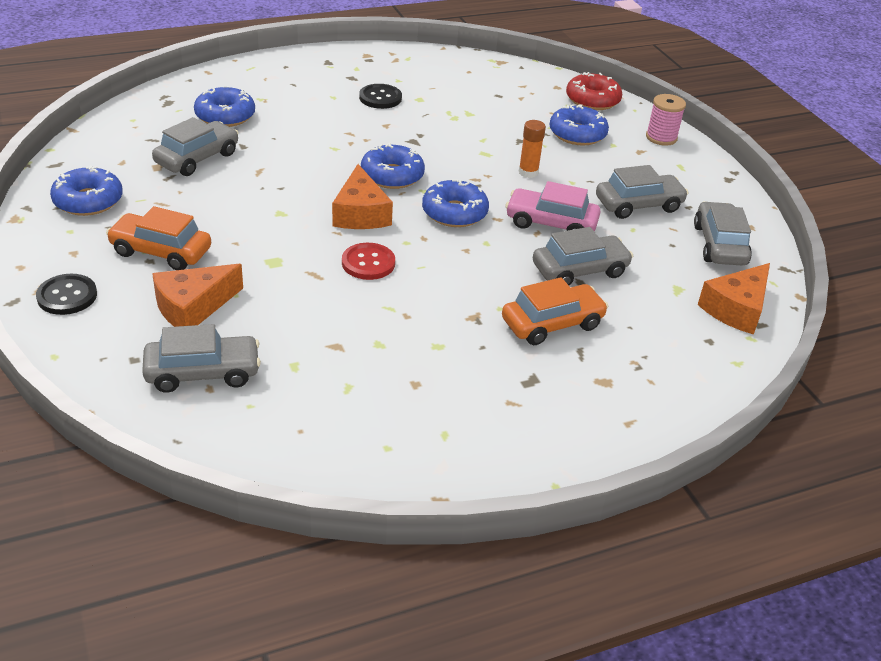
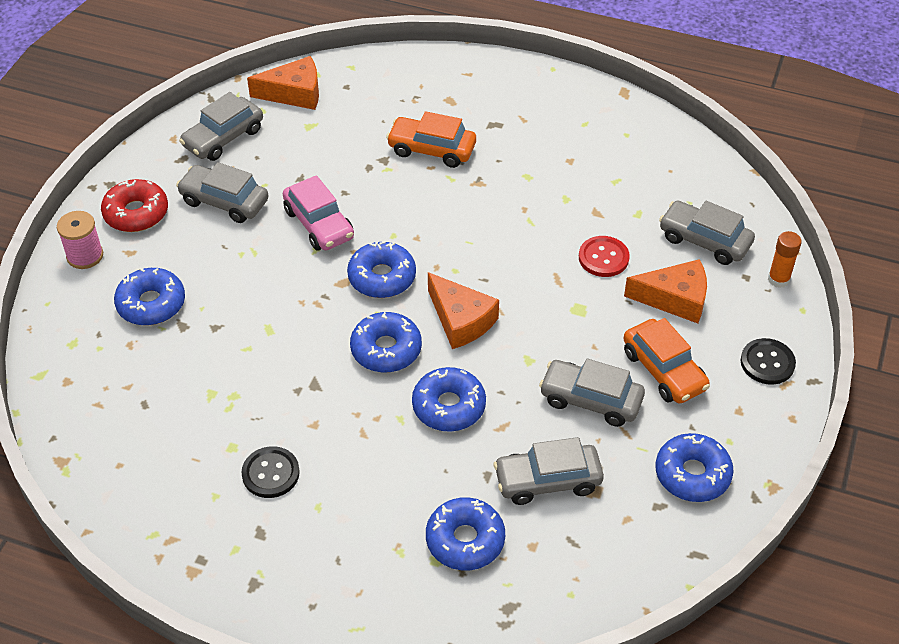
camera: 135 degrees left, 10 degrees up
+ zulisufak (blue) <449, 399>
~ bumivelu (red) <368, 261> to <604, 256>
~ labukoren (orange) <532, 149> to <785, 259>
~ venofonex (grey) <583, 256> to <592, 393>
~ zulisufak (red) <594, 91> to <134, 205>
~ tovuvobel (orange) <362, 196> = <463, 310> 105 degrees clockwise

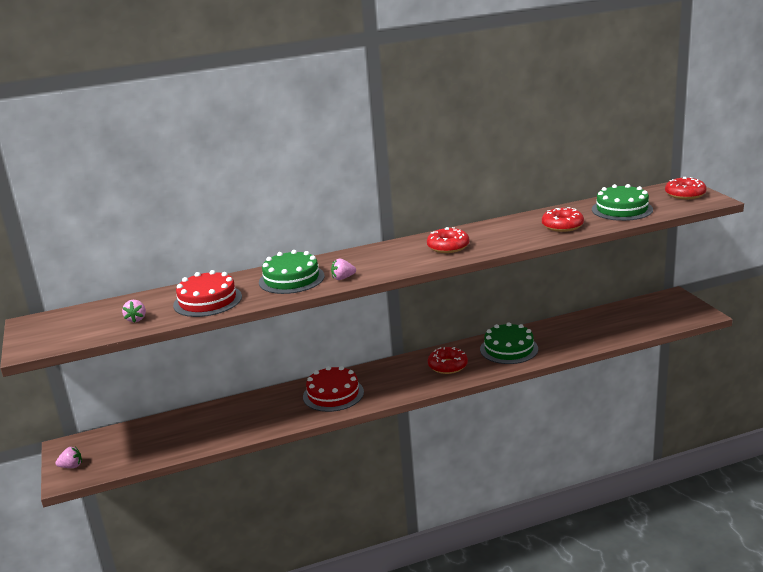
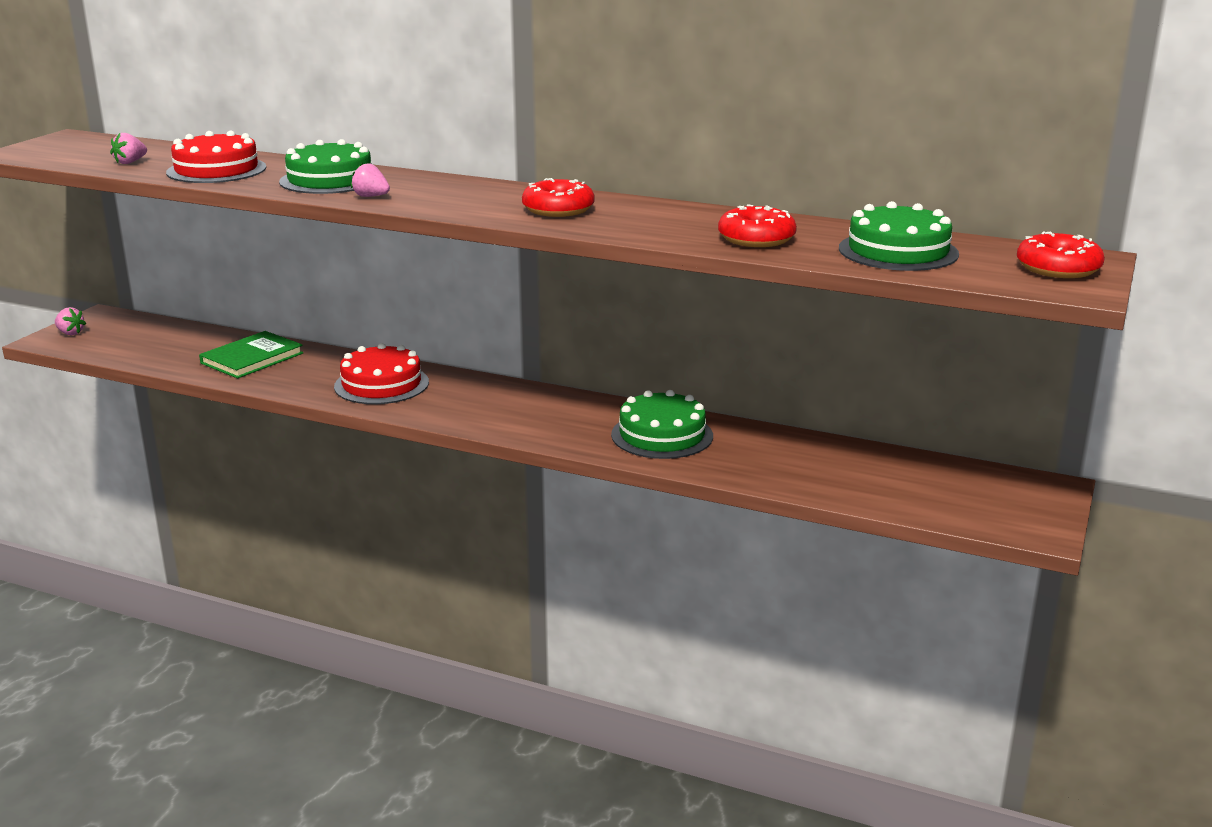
camera: 40 degrees right, 0 degrees up
- zulisufak (red) <448, 360>
+ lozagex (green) <251, 354>

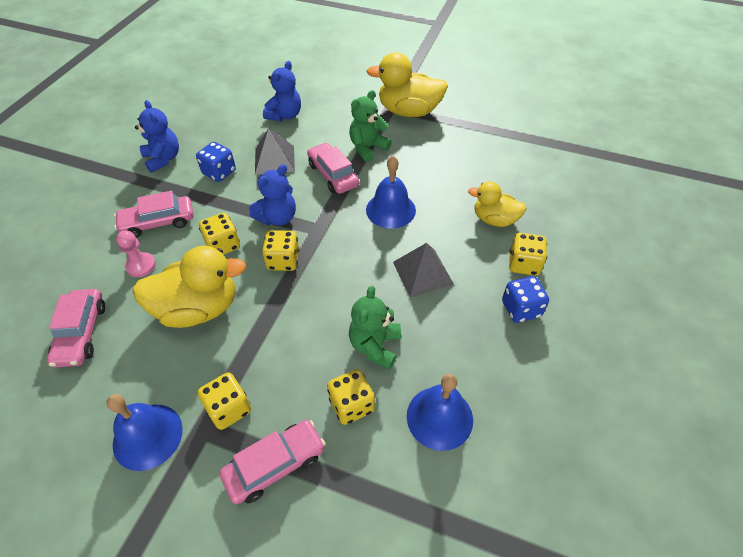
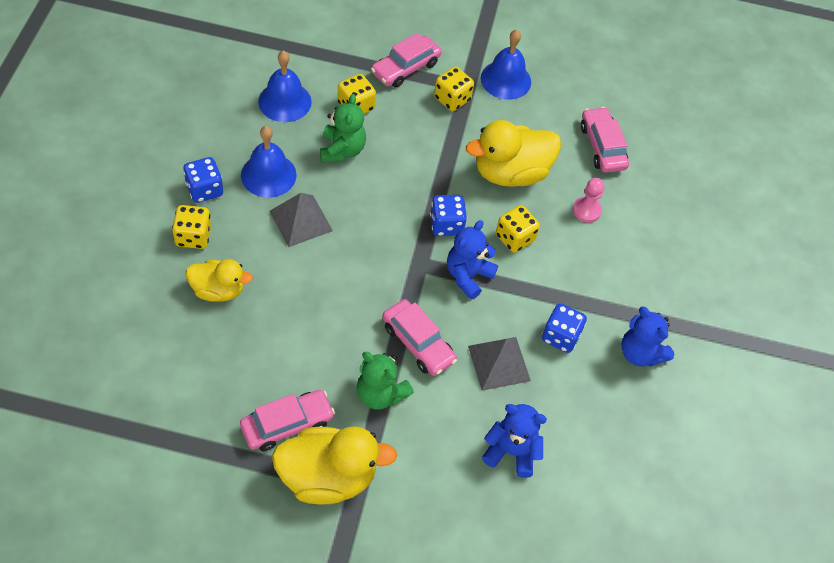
camera: 165 degrees right, 5 degrees up
~ venofonex (pink) <153, 214> to <287, 420>
~ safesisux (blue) <391, 192> to <269, 162>
~ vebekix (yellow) <281, 250> to vebekix (blue) <448, 215>
~ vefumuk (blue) <282, 91> = <514, 441> 90 degrees clockwise
~ vefumuk (green) <370, 126> = <385, 381> 90 degrees clockwise

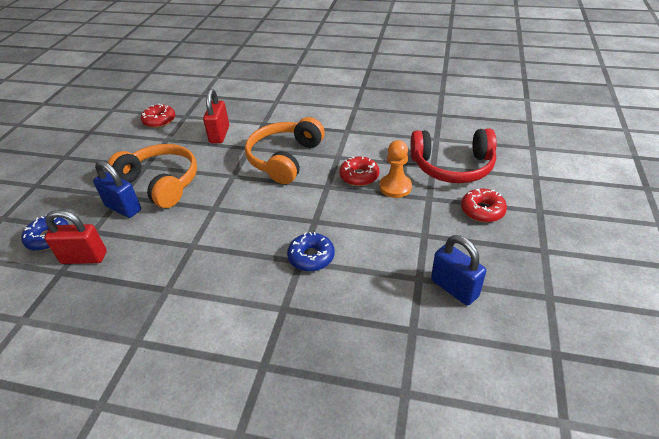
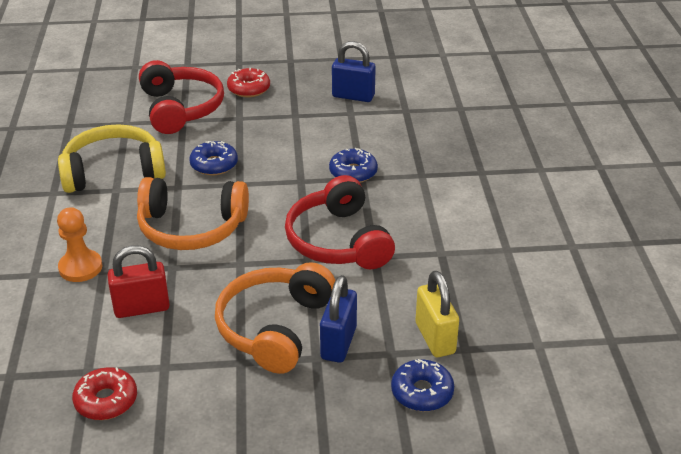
camera: 110 degrees left, 5 degrees down
+ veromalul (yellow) <112, 158>
+ veromalul (red) <340, 222>
~ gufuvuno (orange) <396, 169> to <79, 244>
~ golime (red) <75, 237> to golime (yellow) <437, 314>
~ zulisufak (red) <359, 171> to zulisufak (blue) <213, 158>
~ golime (blue) <458, 270> = <354, 71> 75 degrees clockwise

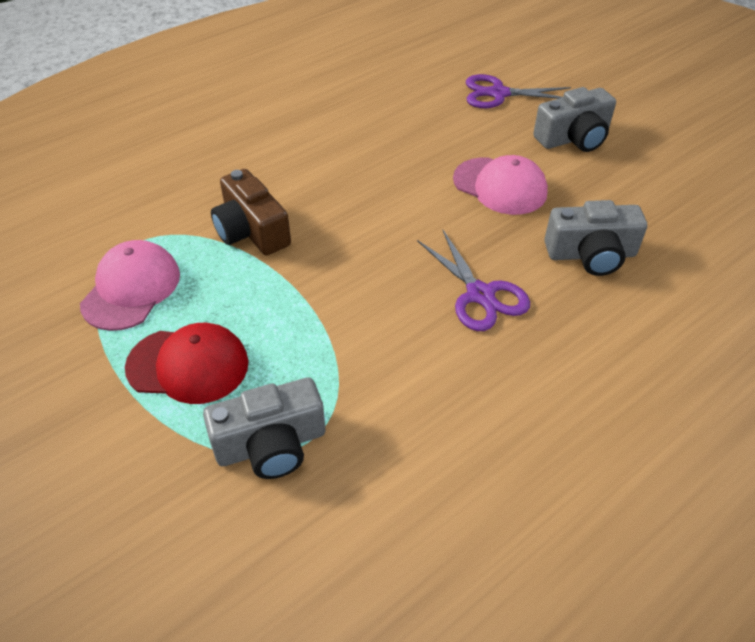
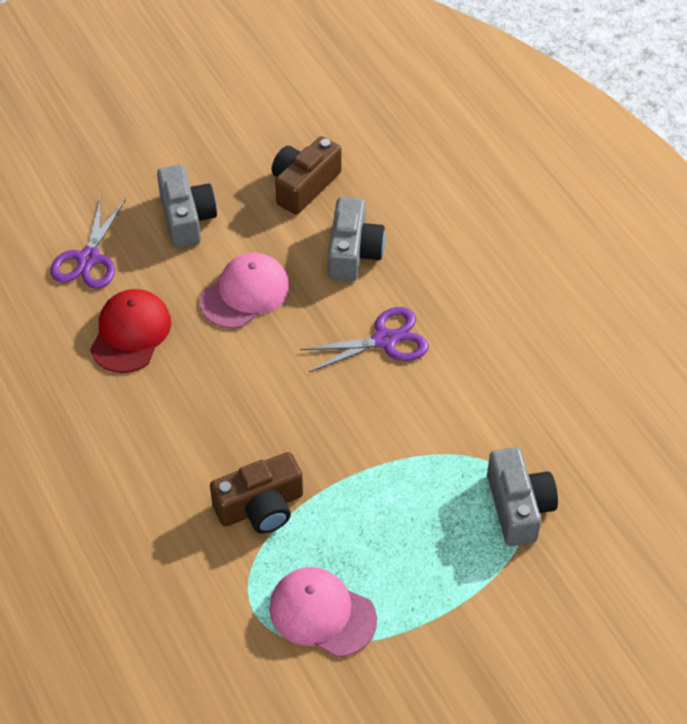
camera: 80 degrees left, 5 degrees up
+ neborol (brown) <306, 175>
~ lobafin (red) <187, 363> to <130, 331>

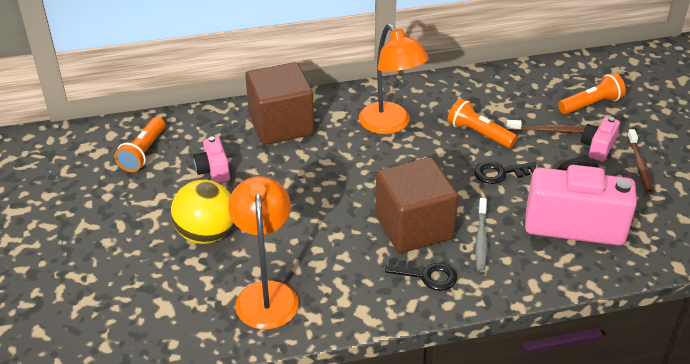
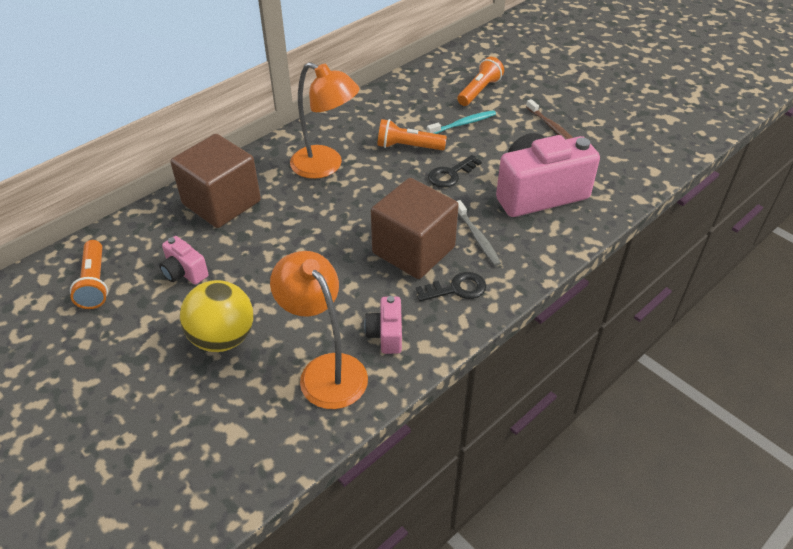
camera: 30 degrees left, 5 degrees up
~ neborol (pink) <600, 139> to <383, 325>
~ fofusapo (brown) <545, 126> to fofusapo (turquoise) <461, 122>

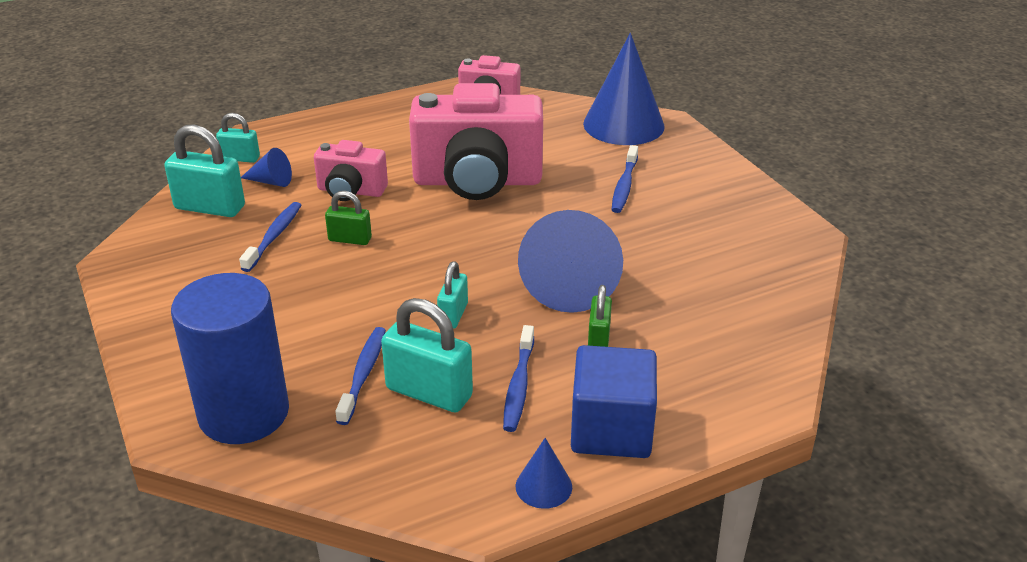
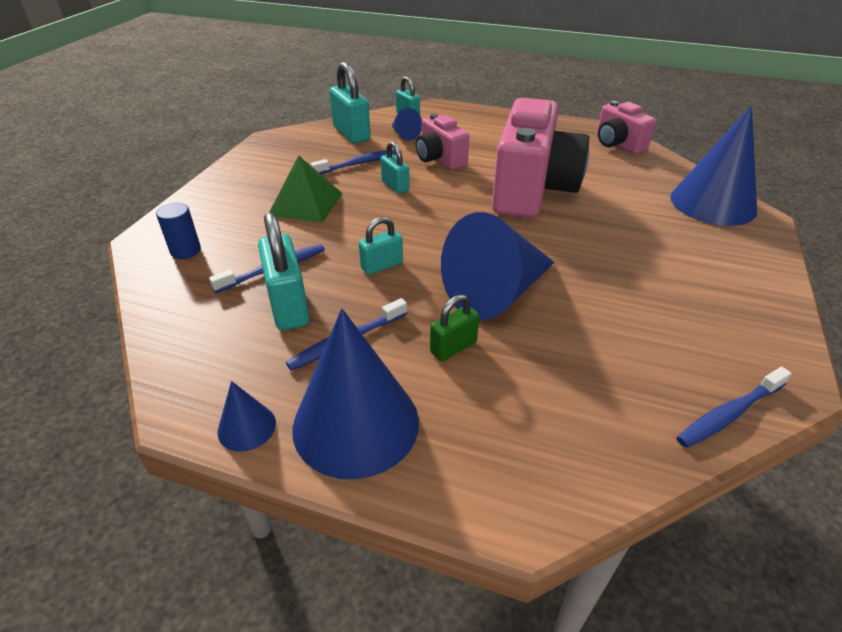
camera: 45 degrees right, 5 degrees up
+ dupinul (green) <306, 189>
~ fofusapo (blue) <625, 179> to <734, 407>
~ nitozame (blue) <614, 401> to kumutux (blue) <355, 394>
~ golime (green) <348, 218> to golime (turquoise) <395, 167>
~ neborol (pink) <476, 141> = <540, 158> 120 degrees counterclockwise
~ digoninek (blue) <230, 358> = <178, 231> x0.42

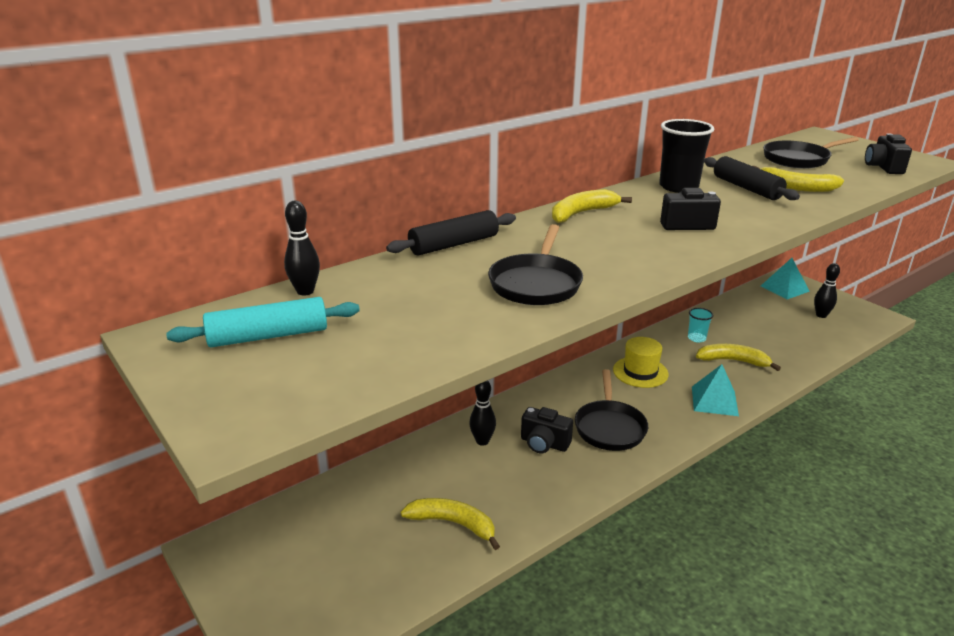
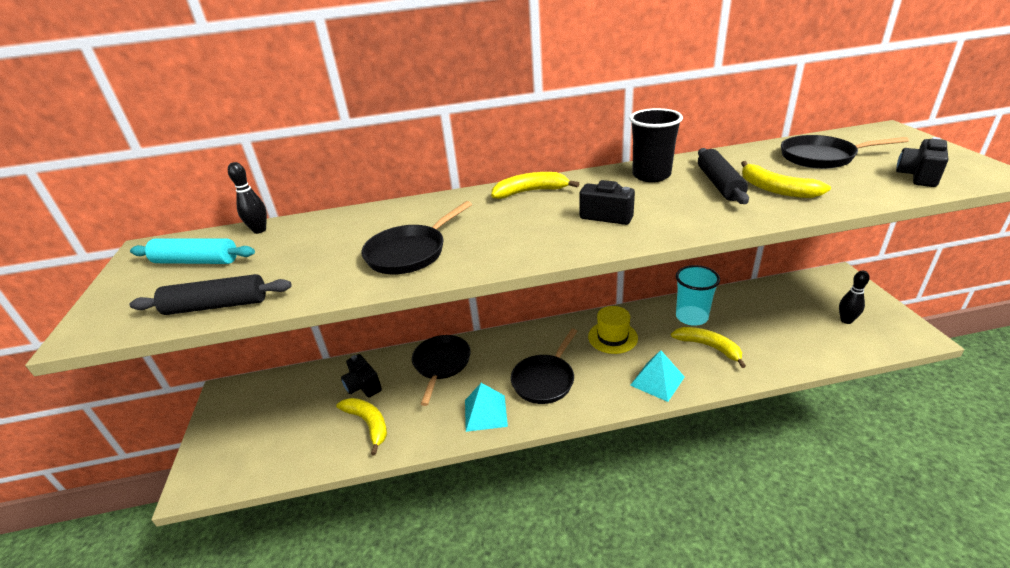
camera: 30 degrees right, 5 degrees up
~ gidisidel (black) <451, 232> to <210, 294>
~ neborol (black) <547, 430> to <361, 376>
~ dupinul (turquoise) <785, 278> to <486, 407>
~ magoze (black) <482, 413> to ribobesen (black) <441, 370>
~ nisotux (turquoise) <701, 325> = <698, 295> x1.83

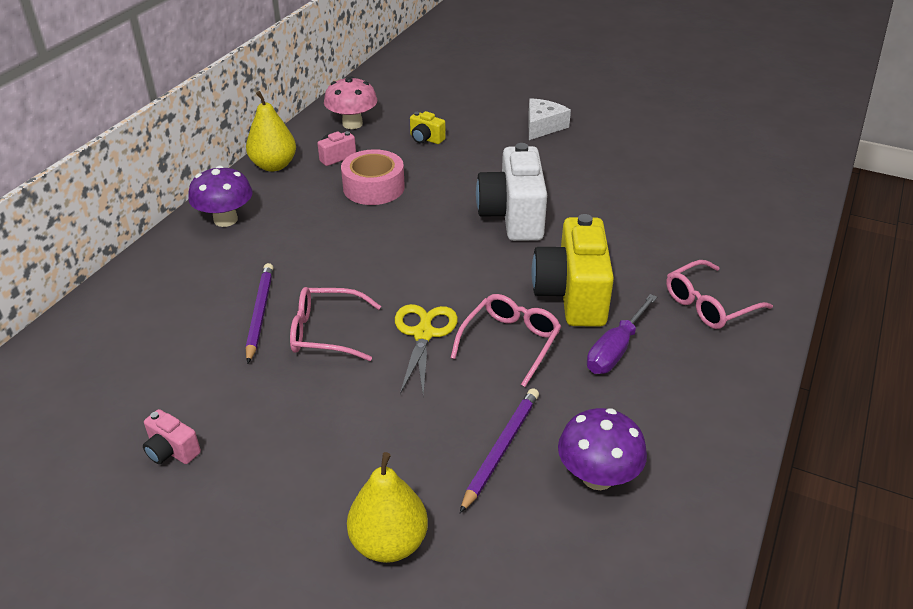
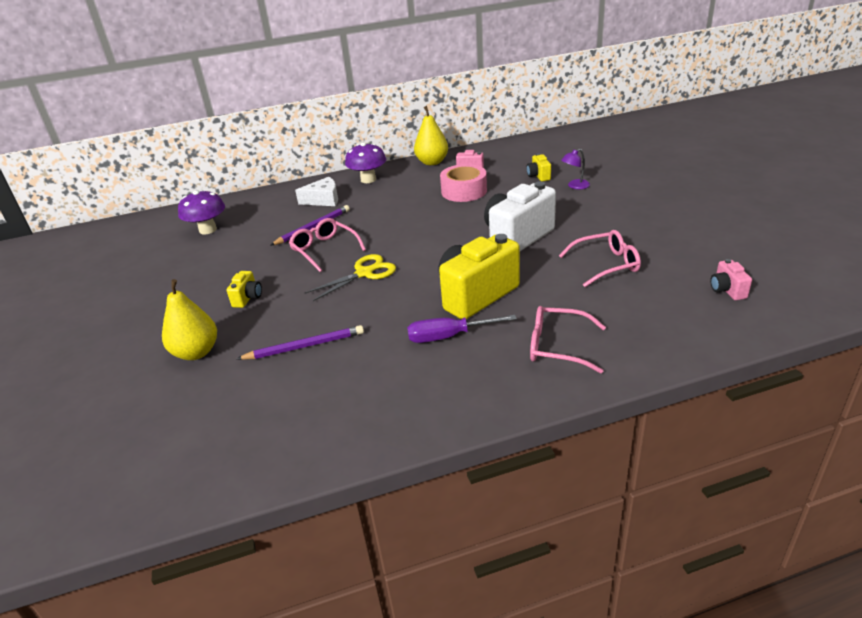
camera: 50 degrees right, 5 degrees down
- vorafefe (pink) <350, 102>
+ neborol (yellow) <244, 289>
+ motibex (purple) <575, 169>
~ neborol (pink) <172, 436> to <731, 279>
~ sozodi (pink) <505, 340> to <600, 258>
~ tovuvobel (white) <549, 119> to <316, 191>
~ vorafefe (purple) <602, 449> to <201, 212>

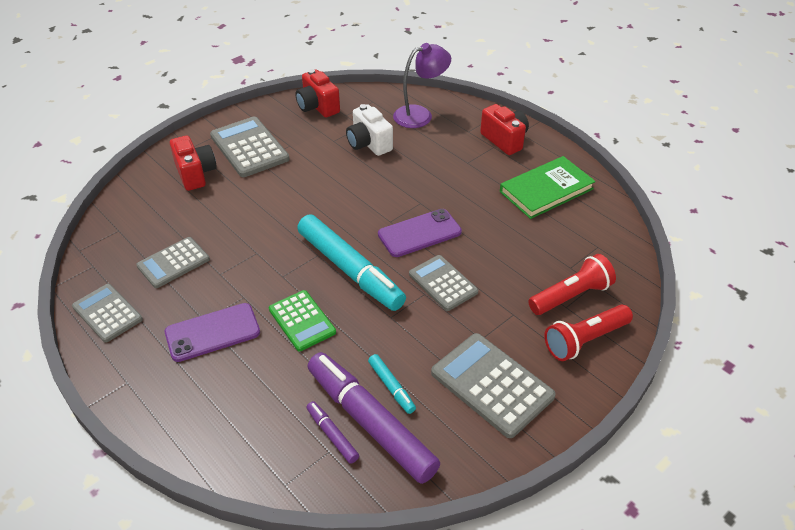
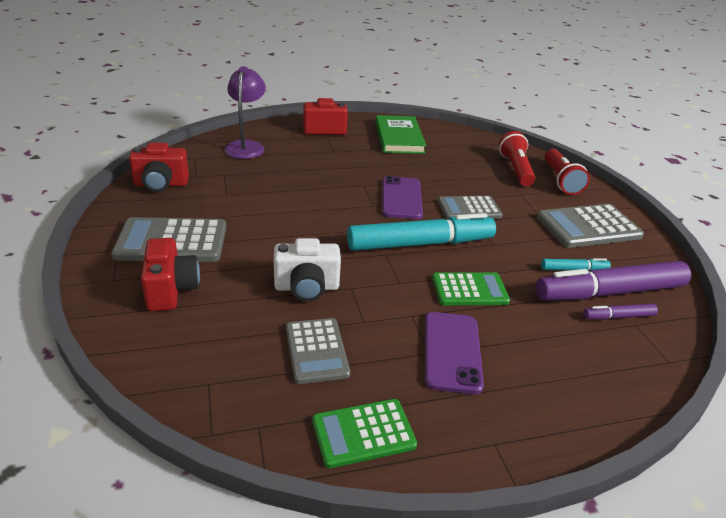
camera: 65 degrees left, 10 degrees down
~ neborol (white) <369, 130> to <307, 270>
~ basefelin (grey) <107, 313> to basefelin (green) <364, 433>
~ neborol (red) <193, 163> = <170, 274> 75 degrees clockwise

